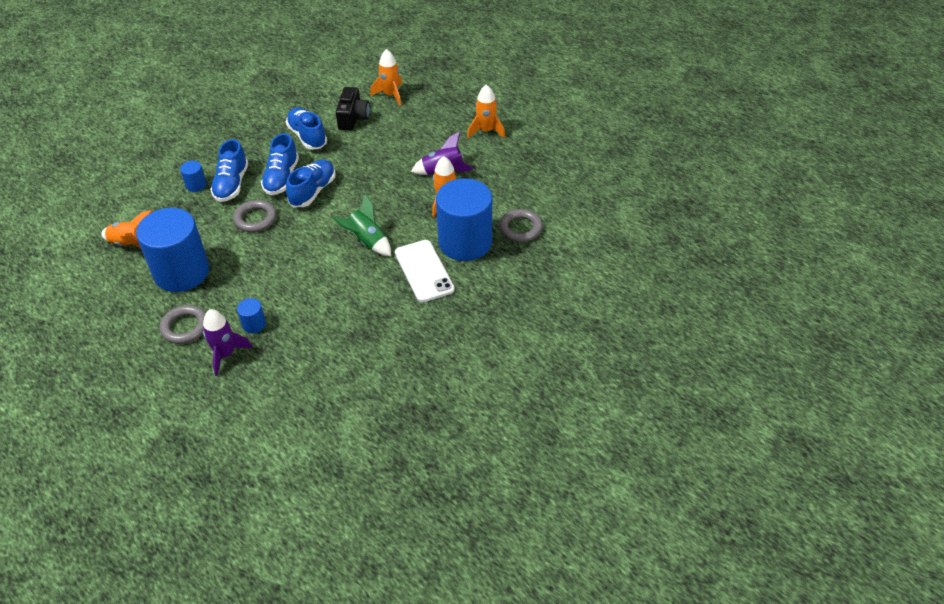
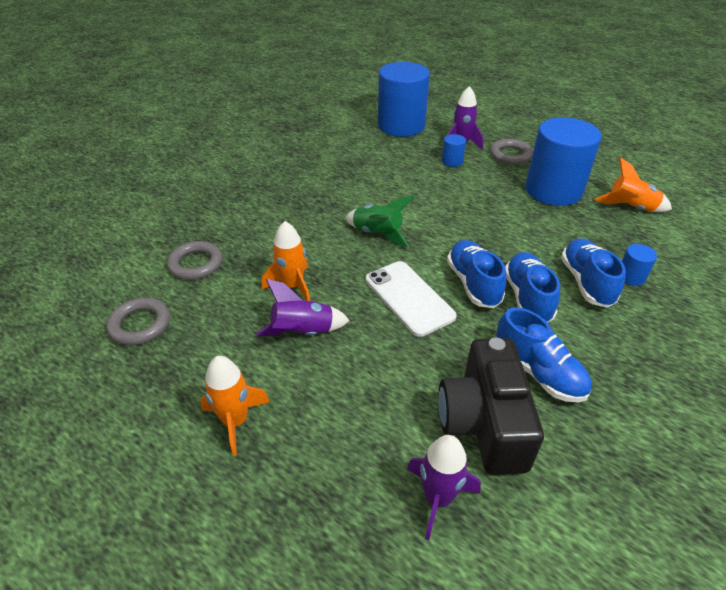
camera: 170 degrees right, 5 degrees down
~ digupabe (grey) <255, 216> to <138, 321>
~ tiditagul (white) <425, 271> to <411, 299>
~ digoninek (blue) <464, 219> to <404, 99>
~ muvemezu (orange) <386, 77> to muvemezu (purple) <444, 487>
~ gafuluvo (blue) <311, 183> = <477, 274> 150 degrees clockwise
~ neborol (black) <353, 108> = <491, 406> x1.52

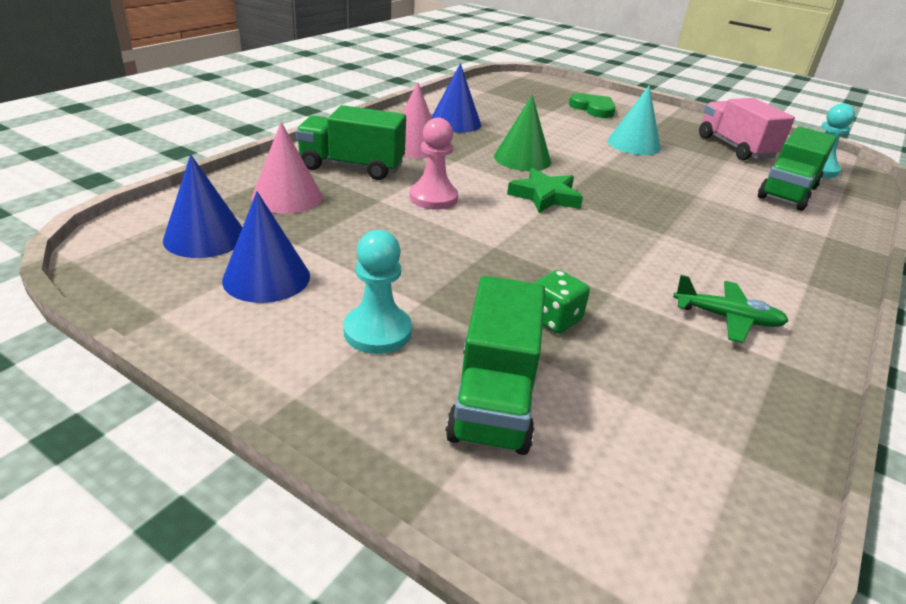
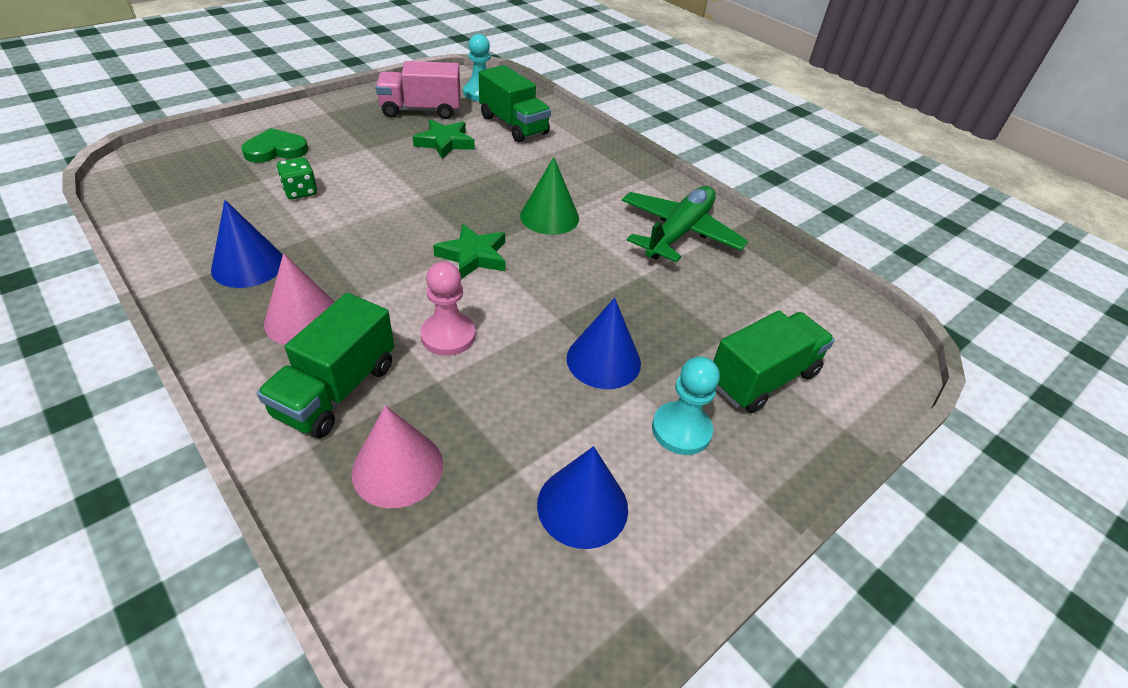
camera: 75 degrees left, 10 degrees up
- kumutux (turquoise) <634, 120>
+ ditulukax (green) <444, 139>
~ kumutux (blue) <202, 206> to <603, 343>
~ kumutux (green) <522, 133> to <549, 196>
~ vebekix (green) <562, 301> to <296, 178>
~ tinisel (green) <495, 365> = <774, 362> 60 degrees counterclockwise
~ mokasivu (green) <730, 309> = <685, 224> x1.79

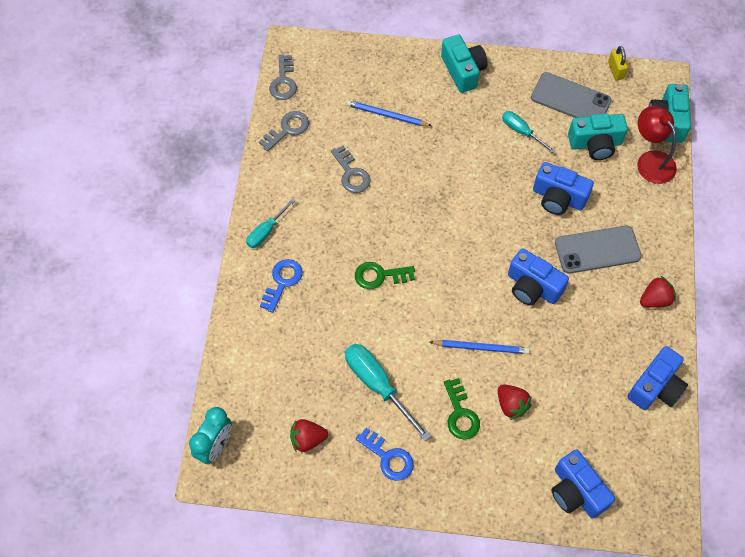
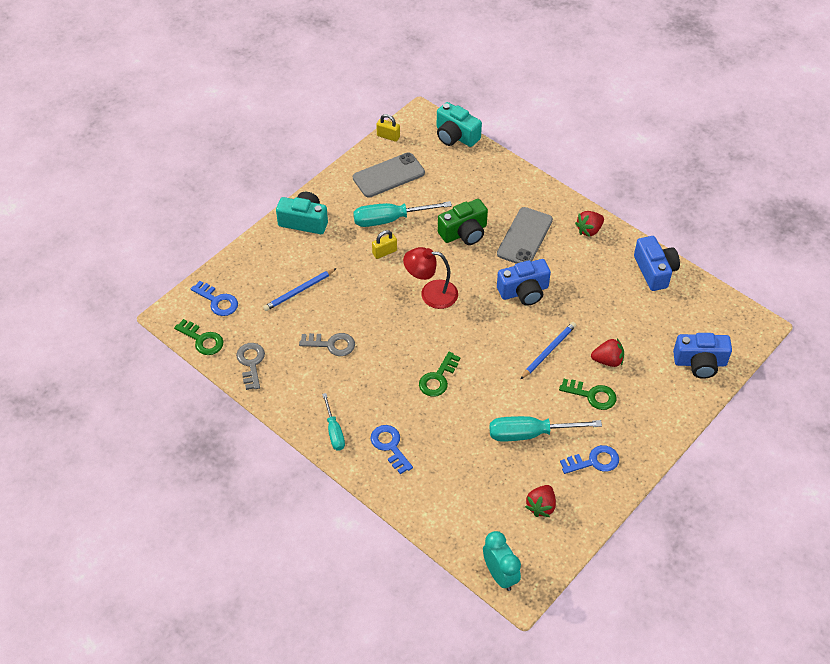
camera: 55 degrees left, 10 degrees down
- neborol (turquoise) <598, 136>
+ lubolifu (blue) <214, 298>
+ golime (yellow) <384, 244>
~ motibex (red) <657, 145> to <430, 278>
~ lubolifu (grey) <283, 77> to lubolifu (green) <199, 337>
~ neborol (blue) <563, 188> to neborol (green) <463, 222>
~ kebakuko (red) <658, 292> = <589, 224> 135 degrees counterclockwise
~ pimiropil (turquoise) <529, 132> = <402, 214> x1.66

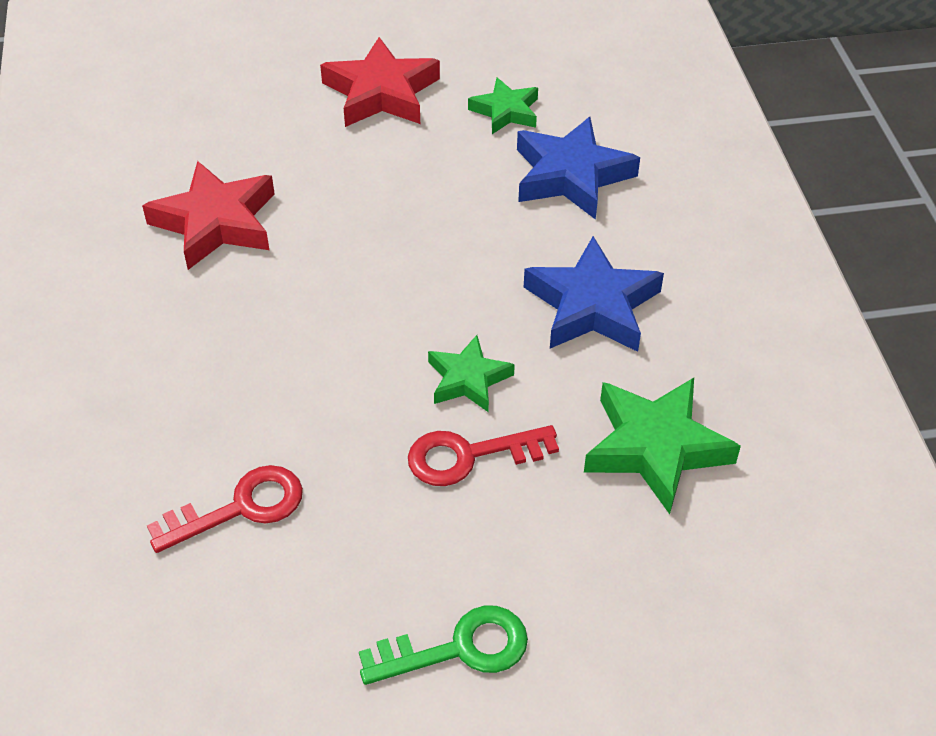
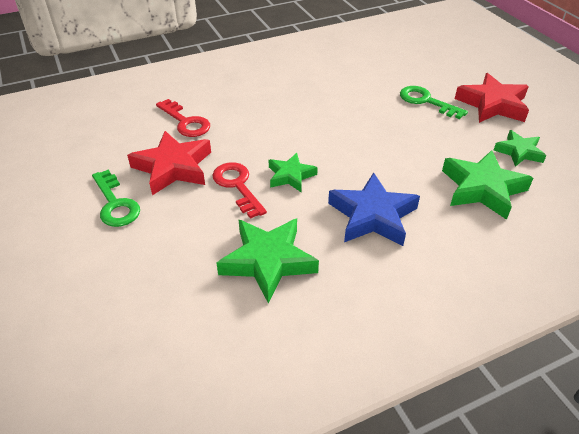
camera: 75 degrees right, 5 degrees down
+ lubolifu (green) <434, 102>
~ ditulukax (red) <208, 215> to <169, 163>
~ ditulukax (blue) <578, 168> to ditulukax (green) <487, 185>

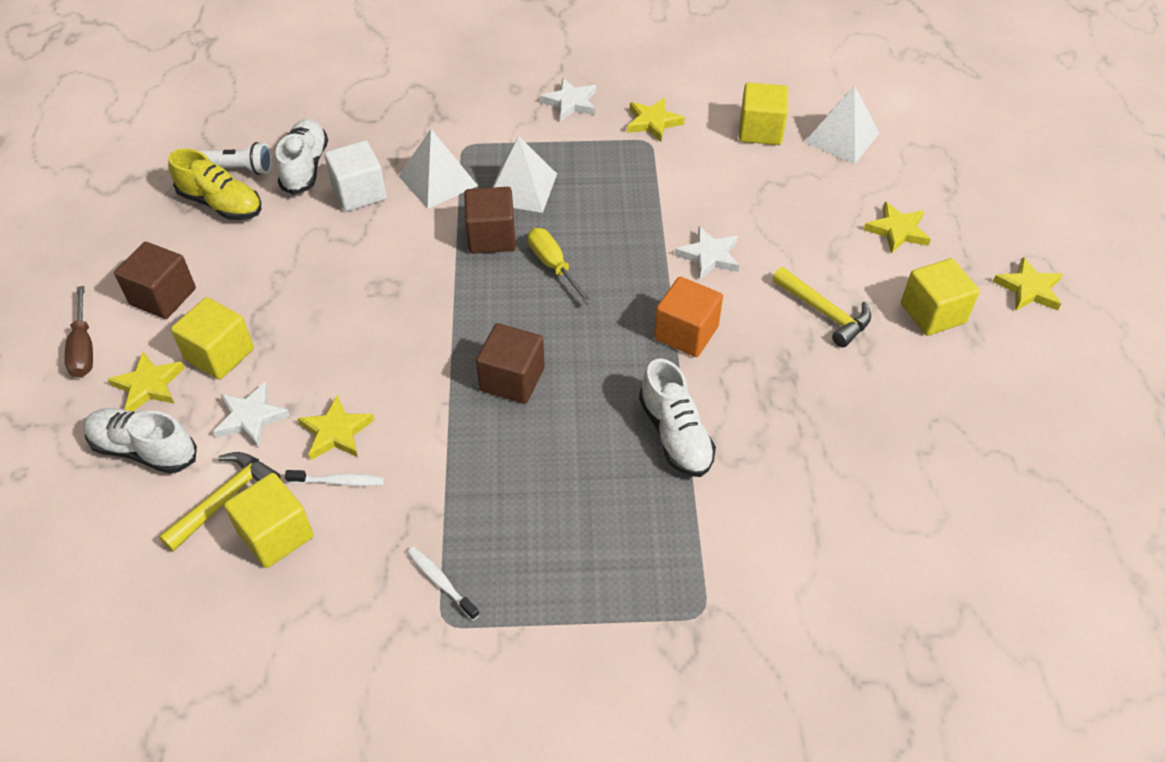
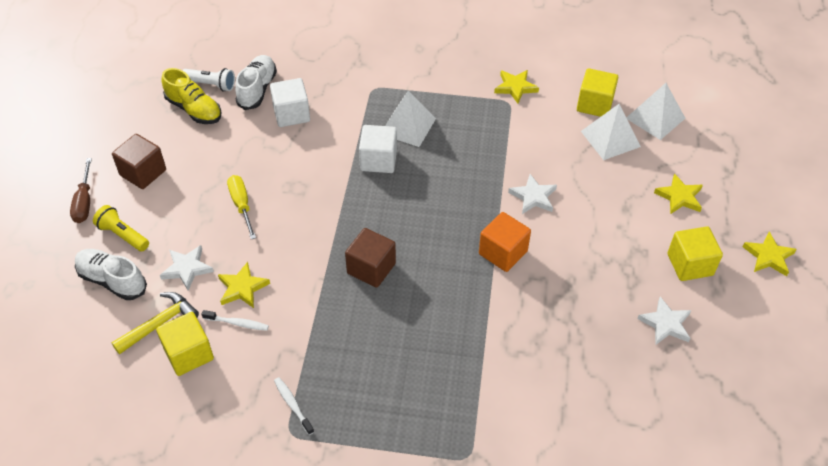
camera: 10 degrees right, 0 degrees up
- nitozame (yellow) <212, 338>
- gafuluvo (white) <677, 417>
- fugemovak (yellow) <821, 307>
~ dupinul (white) <438, 169> to <611, 132>
~ pimiropil (yellow) <560, 266> to <241, 207>
~ ditulukax (white) <568, 99> to <664, 321>
~ ditulukax (yellow) <146, 381> to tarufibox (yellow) <121, 228>
~ nitozame (brown) <490, 220> to nitozame (white) <378, 149>

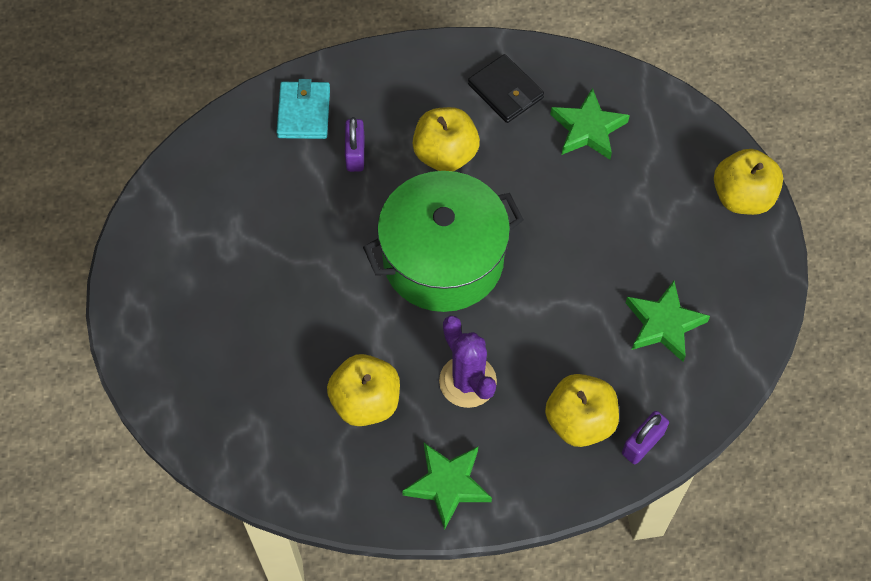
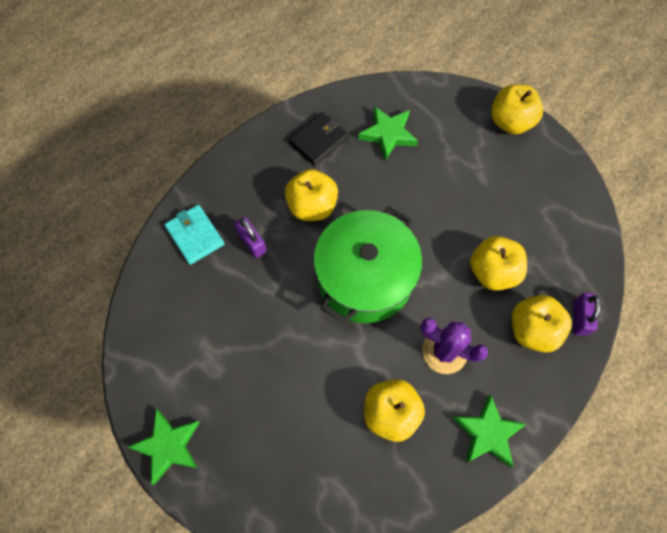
camera: 35 degrees left, 5 degrees up
+ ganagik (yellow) <498, 263>
~ ditulukax (green) <668, 321> to <164, 447>
~ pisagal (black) <506, 88> = <318, 139> 60 degrees counterclockwise

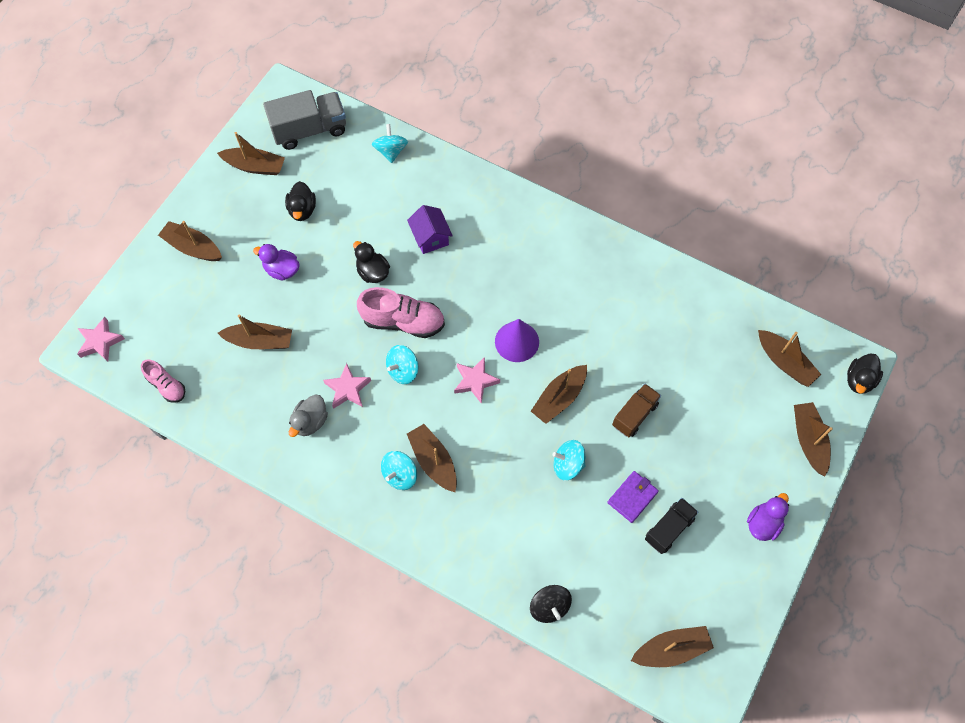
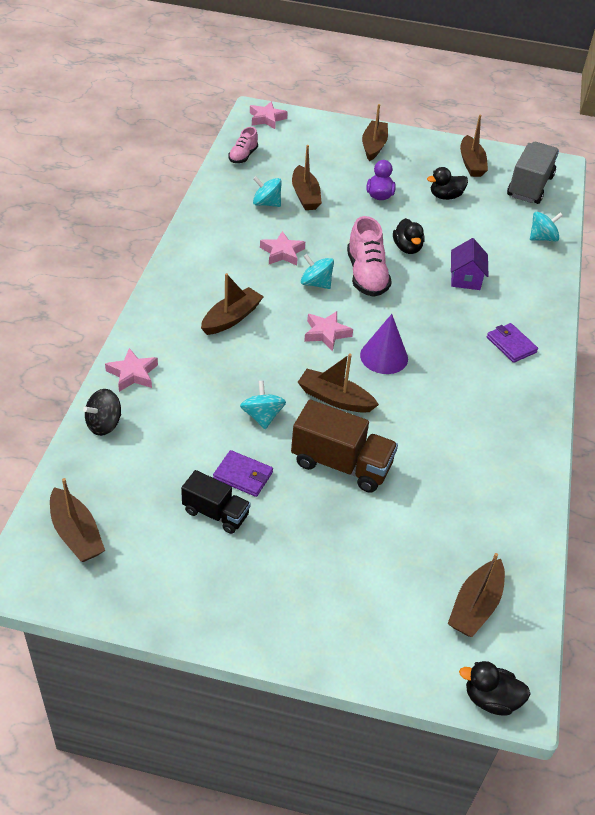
camera: 70 degrees right, 20 degrees down
- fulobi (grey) <308, 416>
- fulobi (purple) <768, 517>
- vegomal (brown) <813, 439>
+ ditulukax (pink) <131, 370>
+ pisagal (purple) <512, 343>
~ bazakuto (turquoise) <399, 470> to <267, 191>
~ tinisel (grey) <304, 120> = <533, 173> 120 degrees counterclockwise
~ fulobi (black) <371, 262> = <408, 236> 135 degrees clockwise
~ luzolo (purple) <430, 229> = <469, 264> 45 degrees counterclockwise
~ tinisel (brown) <636, 410> = <344, 446> x1.59

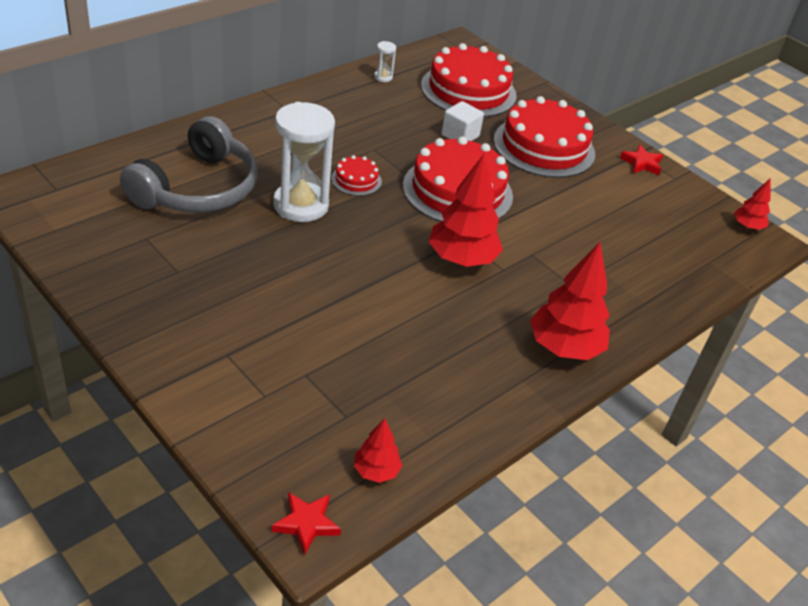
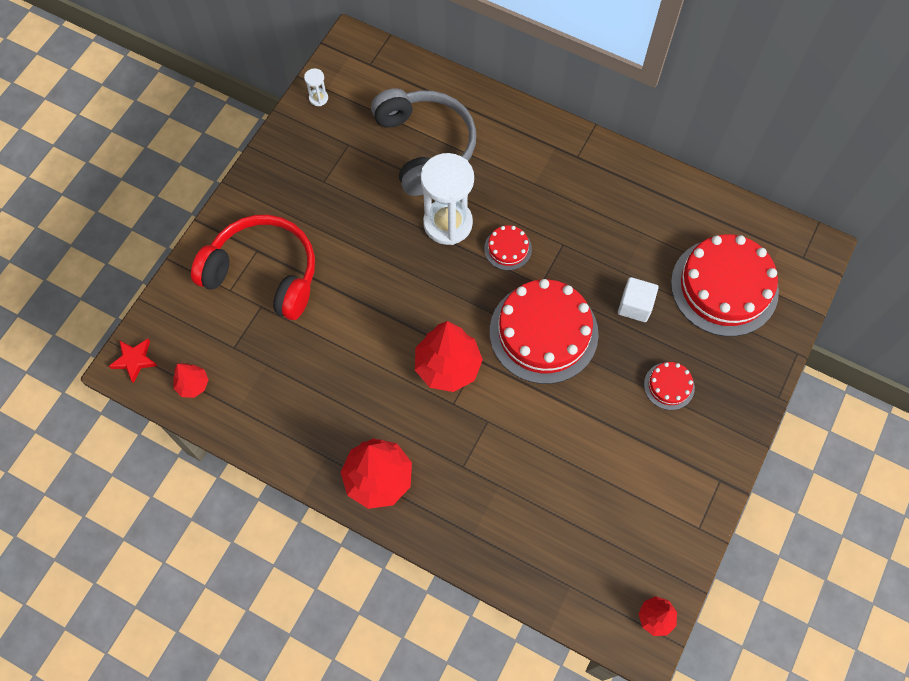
camera: 75 degrees right, 25 degrees up
- ditulukax (red) <641, 159>
+ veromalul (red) <253, 267>
~ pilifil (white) <385, 61> to <316, 87>
~ veromalul (grey) <189, 164> = <423, 142> 120 degrees counterclockwise
~ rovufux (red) <544, 137> = <669, 386> x0.45

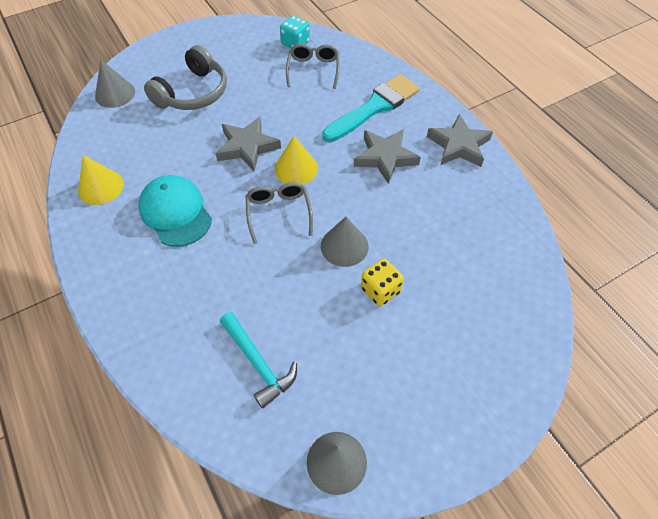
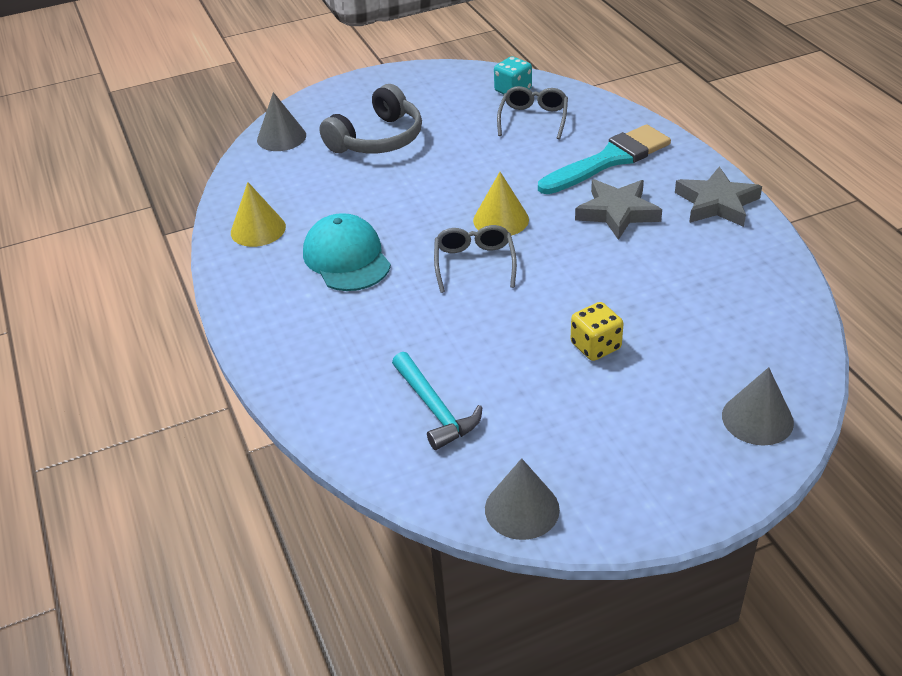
camera: 10 degrees right, 15 degrees down
- ditulukax (grey) <248, 144>
~ kumutux (grey) <345, 242> to <758, 406>

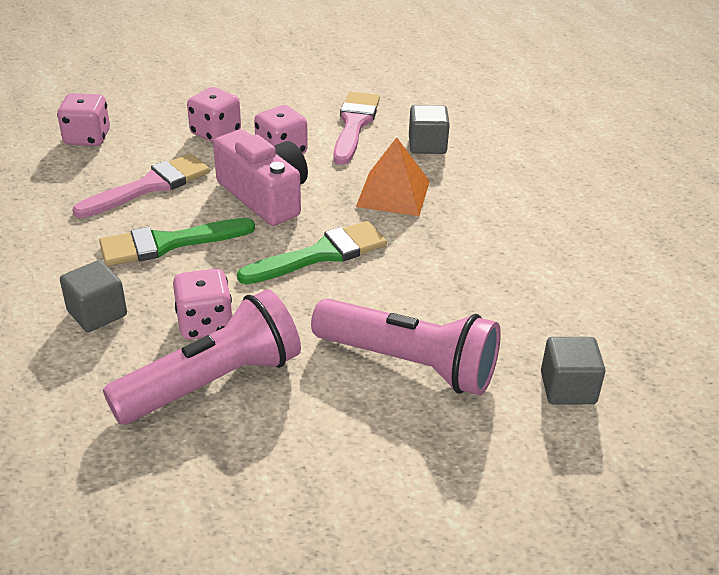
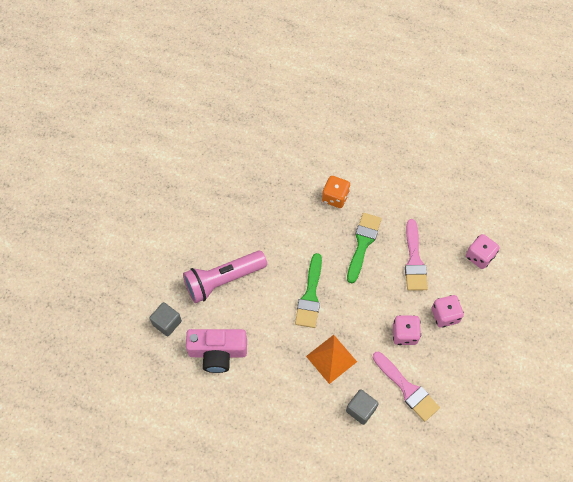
camera: 130 degrees right, 25 degrees up
- tarufibox (pink) <202, 357>
- vebekix (pink) <202, 304>
~ neborol (pink) <260, 177> to <216, 351>
~ nitozame (grey) <93, 296> to vebekix (orange) <336, 192>

